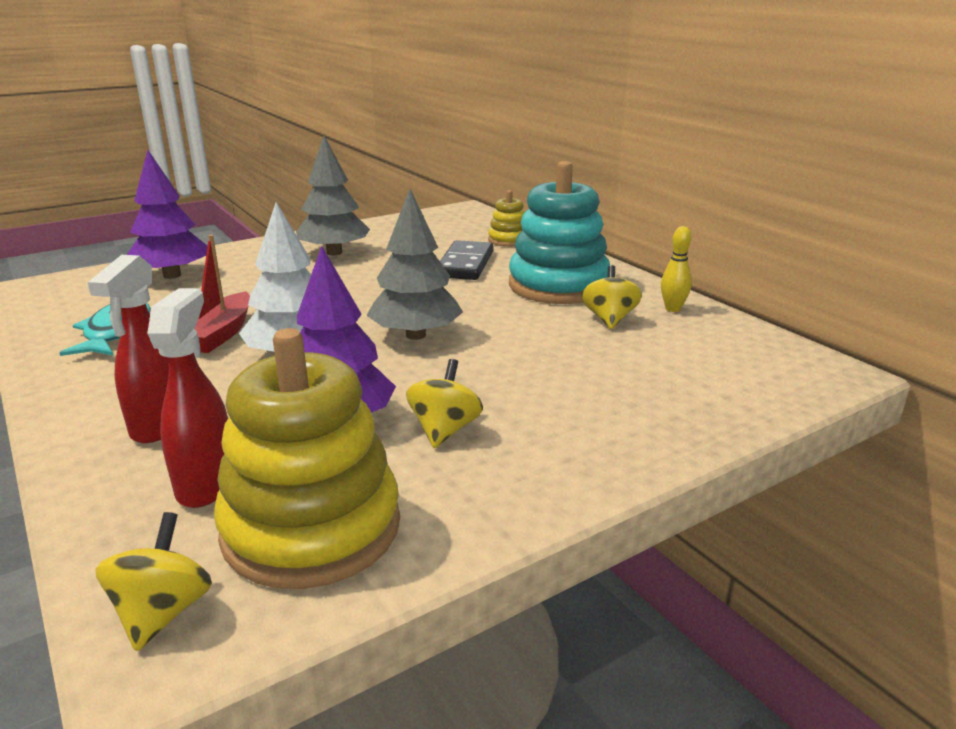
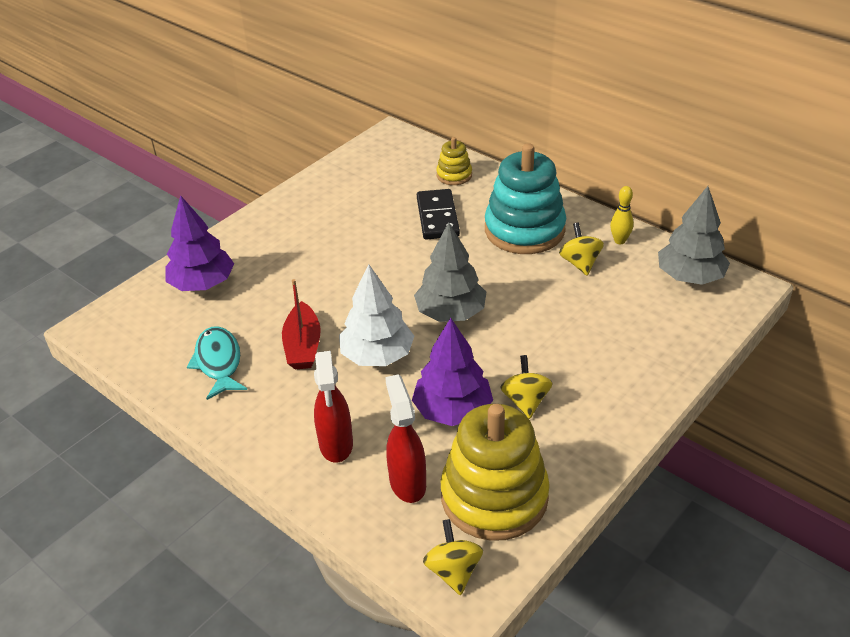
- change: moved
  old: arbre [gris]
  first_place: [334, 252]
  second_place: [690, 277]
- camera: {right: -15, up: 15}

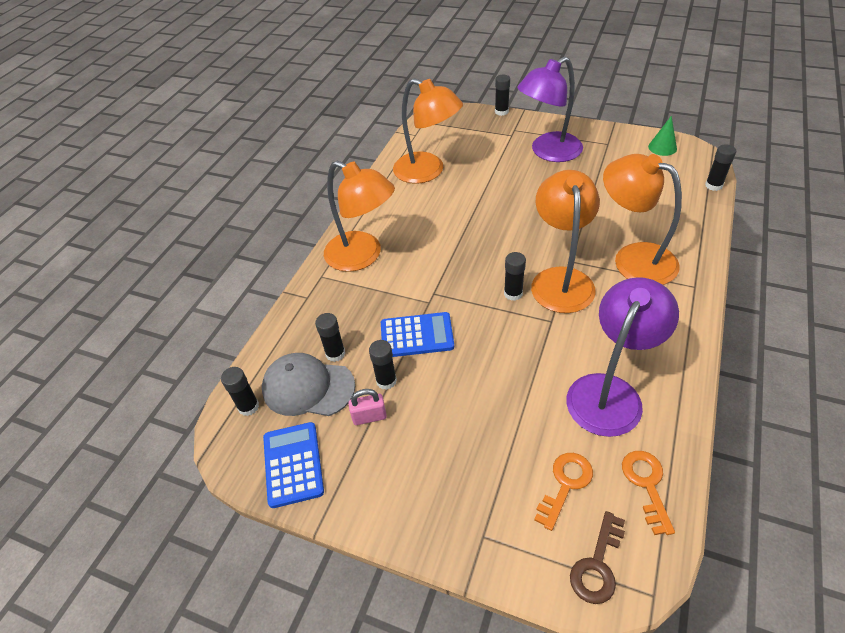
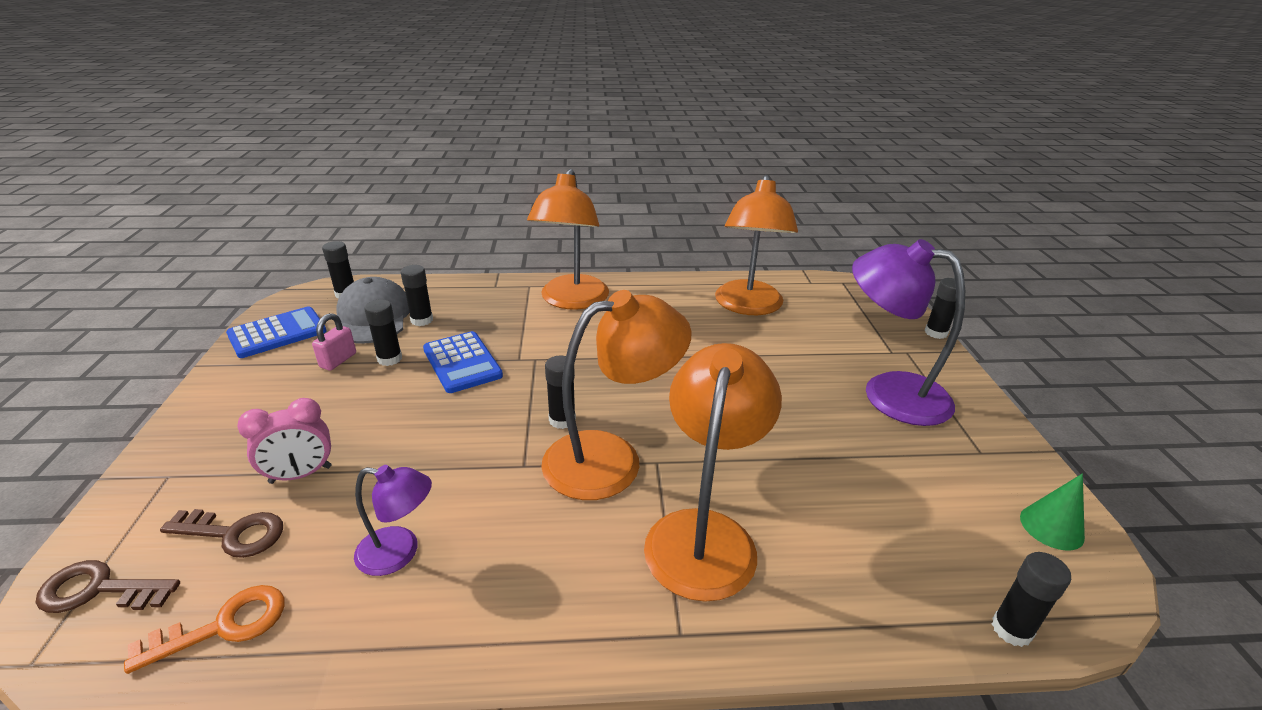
- change: turned
  old: cadenas [rose]
  first_place: [369, 417]
  second_place: [338, 360]
  degrees: 60
- change: recoloured
  old: clé [orange]
  new: clé [marron]
  first_place: [565, 484]
  second_place: [233, 533]
- change: resized
  old: lampe [violet]
  first_place: [610, 392]
  second_place: [399, 553]
  factor: 0.53
- change: added
  new: réveil [rose]
  second_place: [301, 475]
- camera: {right: 60, up: -15}

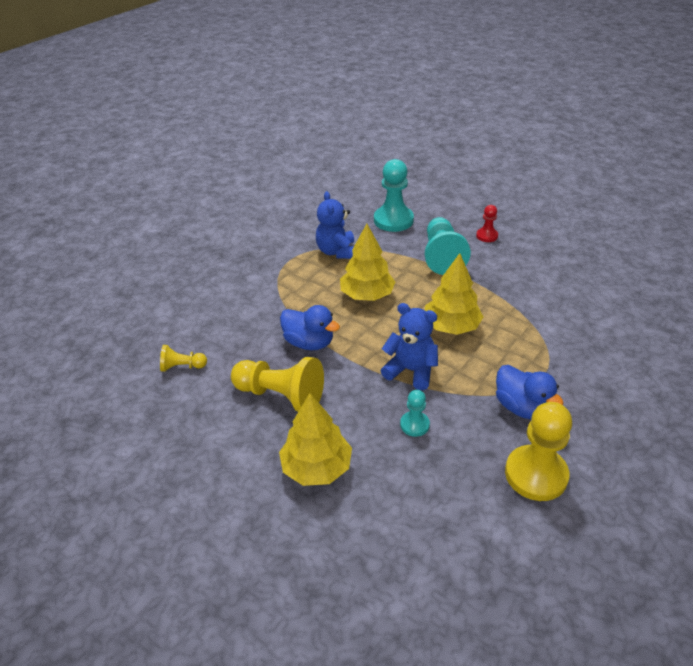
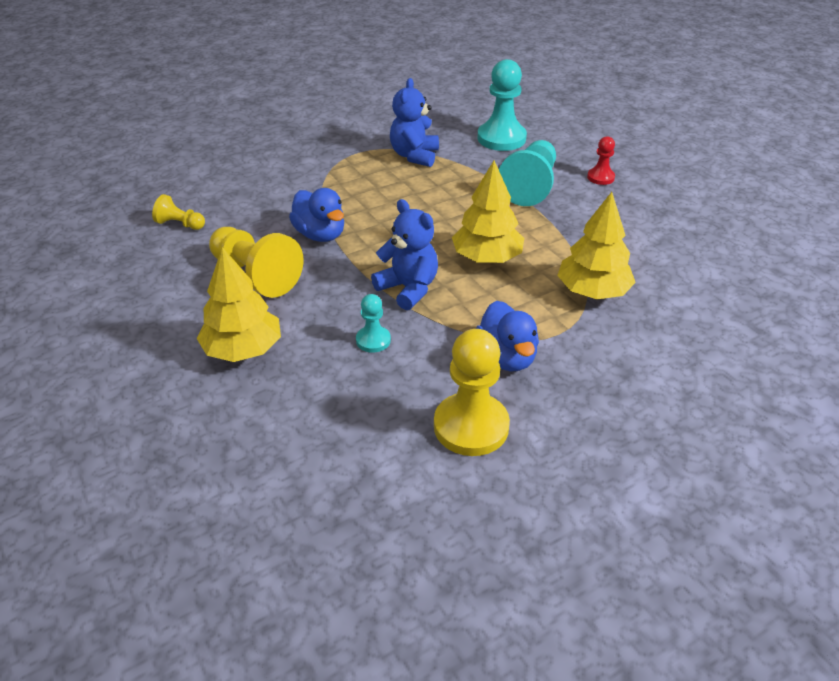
- change: moved
  old: arbre [jaune]
  first_place: [367, 295]
  second_place: [593, 291]
- camera: {right: 20, up: 0}

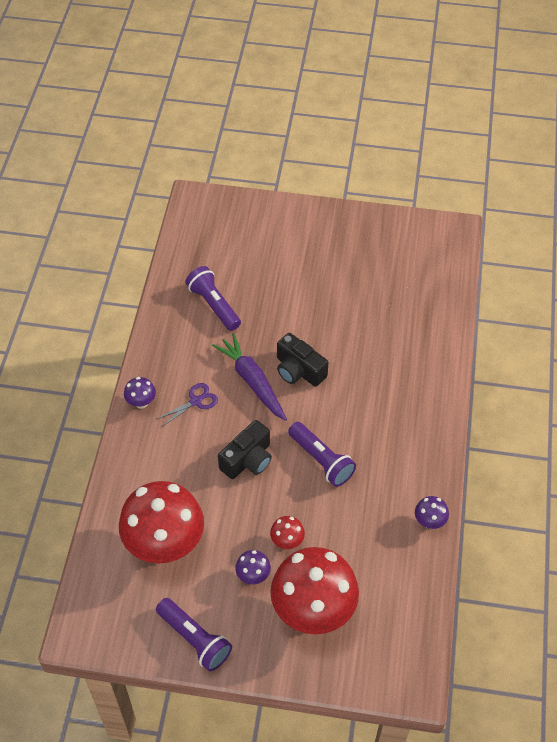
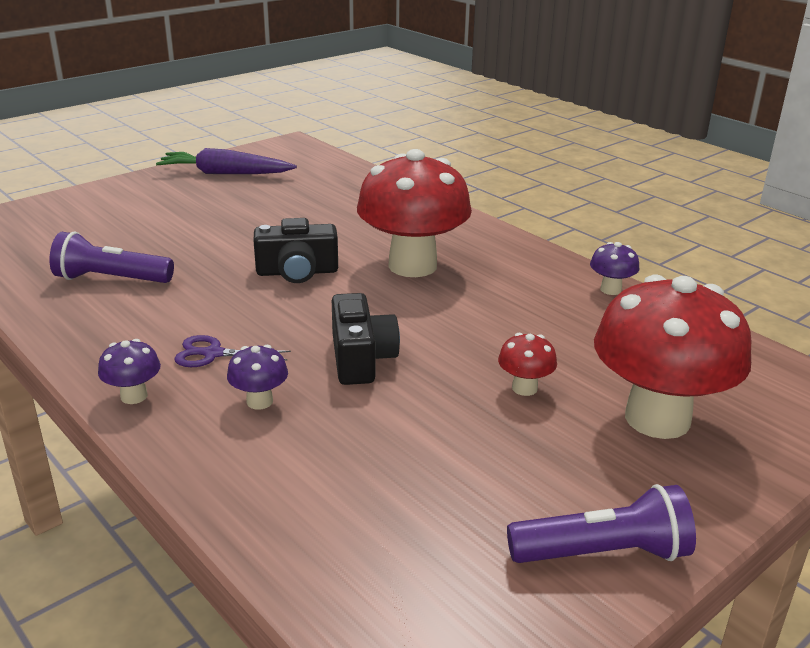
- change: moved
  old: champignon [rouge]
  first_place: [165, 544]
  second_place: [412, 266]
- change: turned
  old: ciseaux [violet]
  first_place: [196, 401]
  second_place: [212, 354]
  degrees: -90
- change: moved
  old: carotte [violet]
  first_place: [252, 381]
  second_place: [225, 173]
- change: moved
  old: champignon [violet]
  first_place: [253, 576]
  second_place: [259, 401]
- change: removed
  old: lampe de poche [violet]
  first_place: [321, 460]
- camera: {right: -50, up: -25}

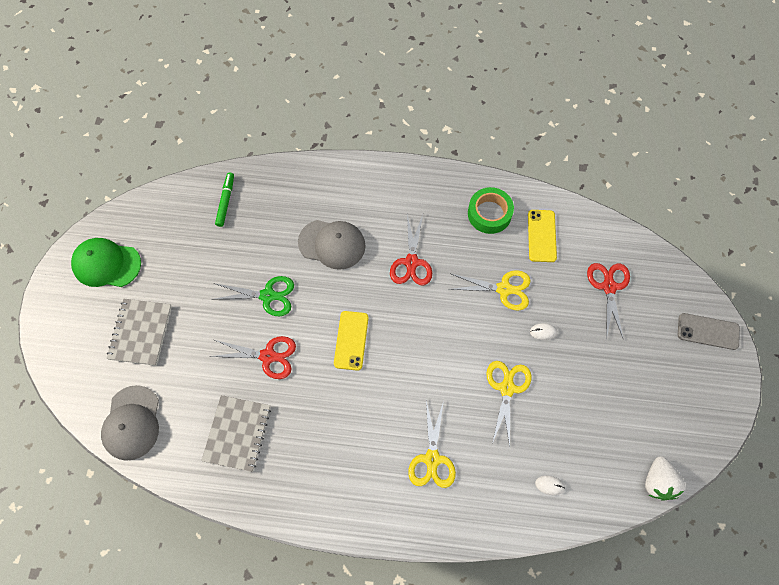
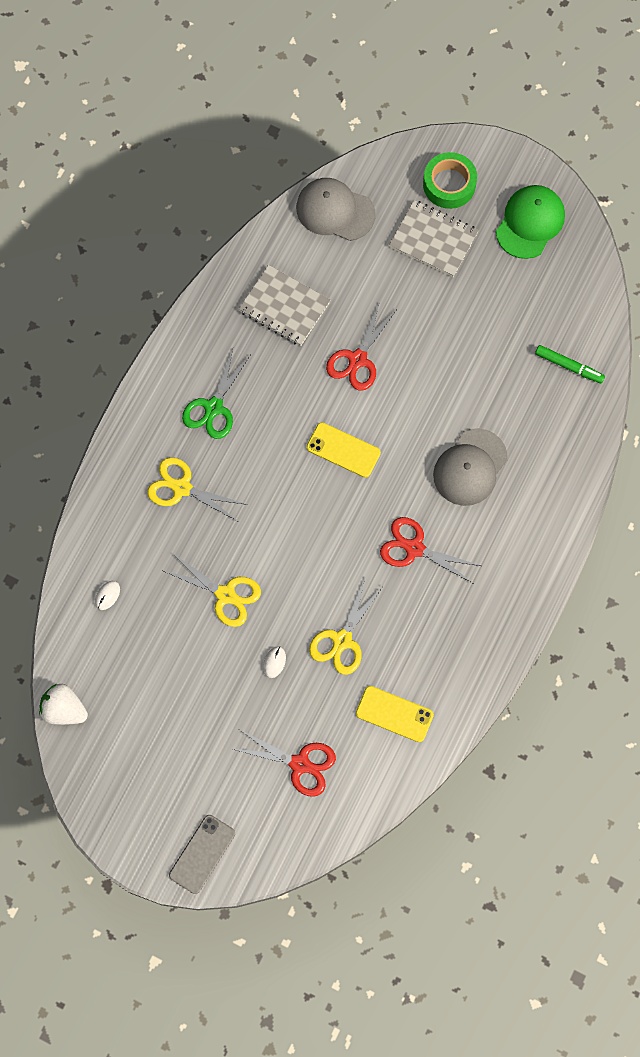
- change: moved
  old: ciseaux [vert]
  first_place: [267, 295]
  second_place: [214, 407]
- change: moved
  old: ruban adhésif [vert]
  first_place: [489, 214]
  second_place: [449, 184]
- camera: {right: 110, up: 5}

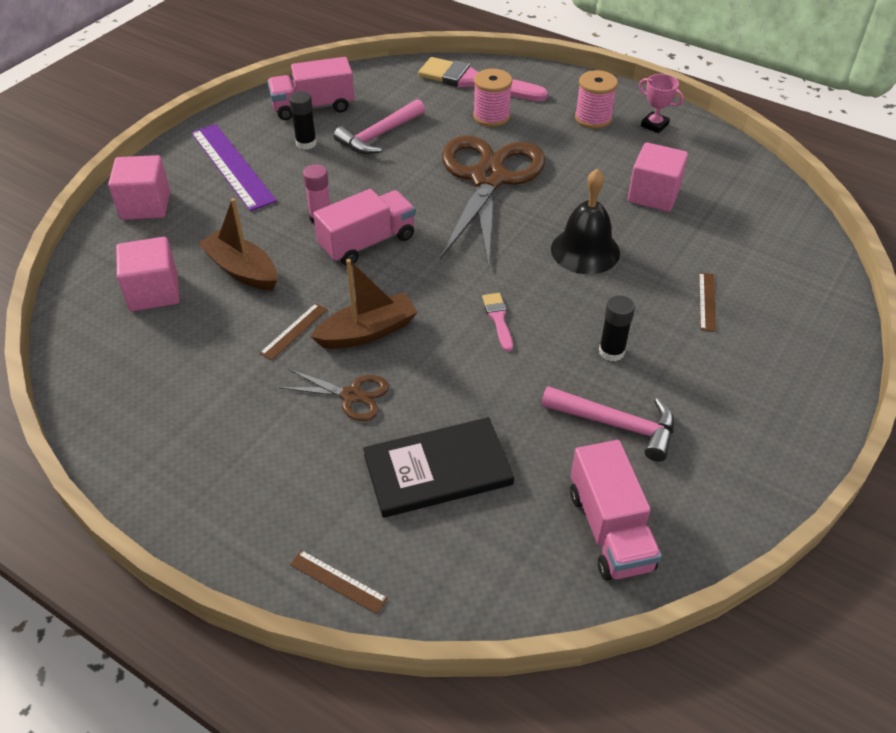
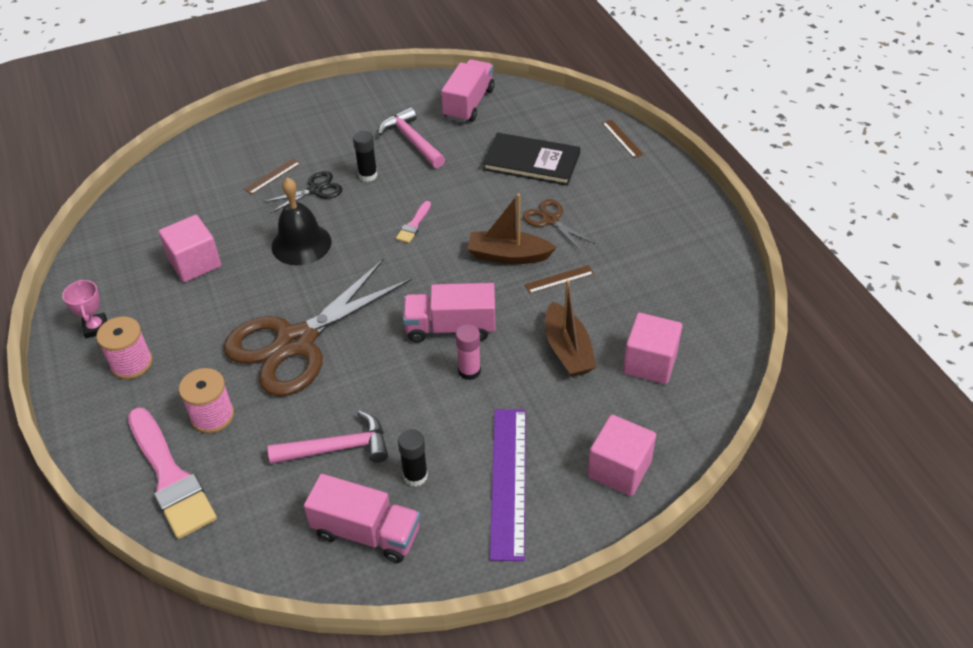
- change: added
  new: ciseaux [noir]
  second_place: [315, 190]
- camera: {right: -145, up: 0}

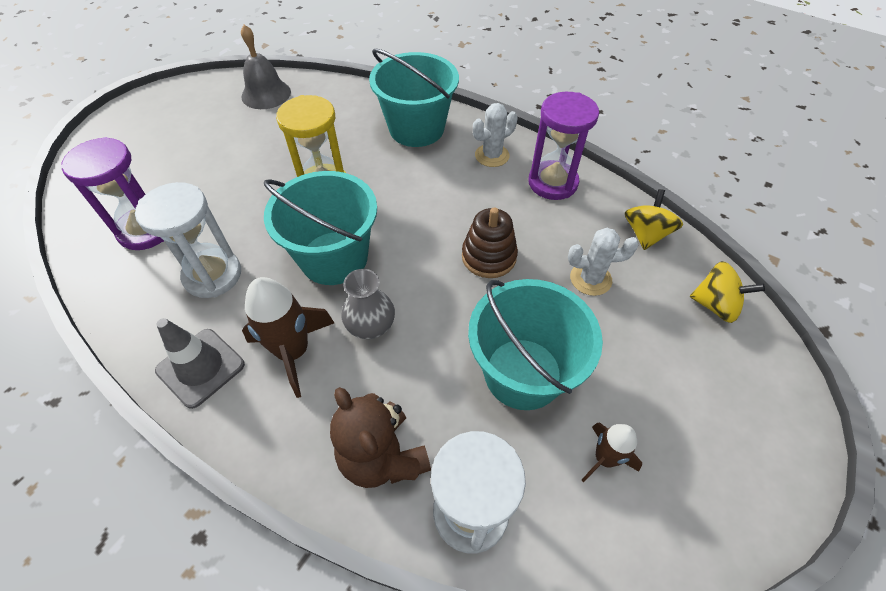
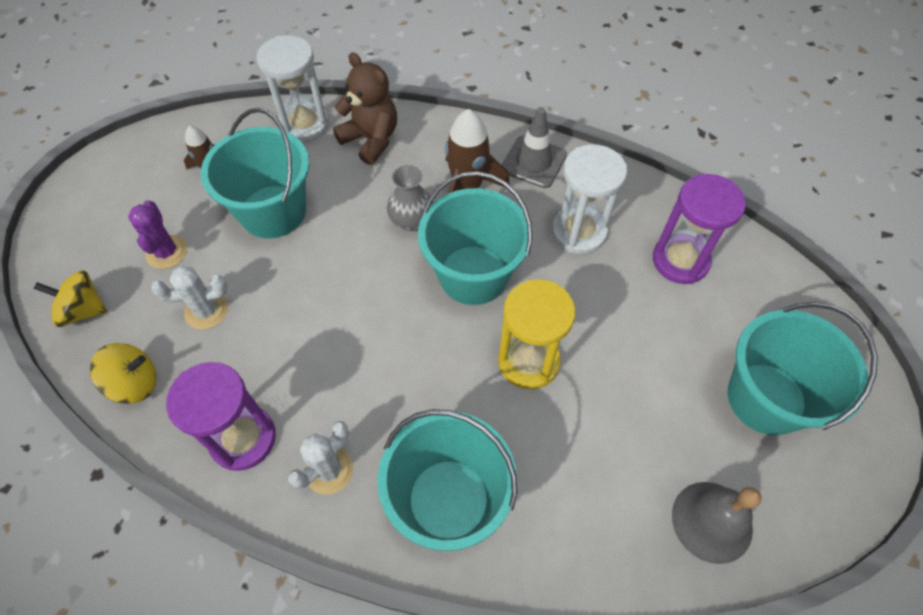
- change: removed
  old: jouet à empiler [marron]
  first_place: [489, 257]
- change: turned
  old: toupie [jaune]
  first_place: [645, 234]
  second_place: [135, 383]
  degrees: -105
- change: added
  new: cactus [violet]
  second_place: [167, 252]
- change: added
  new: seau [turquoise]
  second_place: [766, 398]
- camera: {right: 165, up: 5}

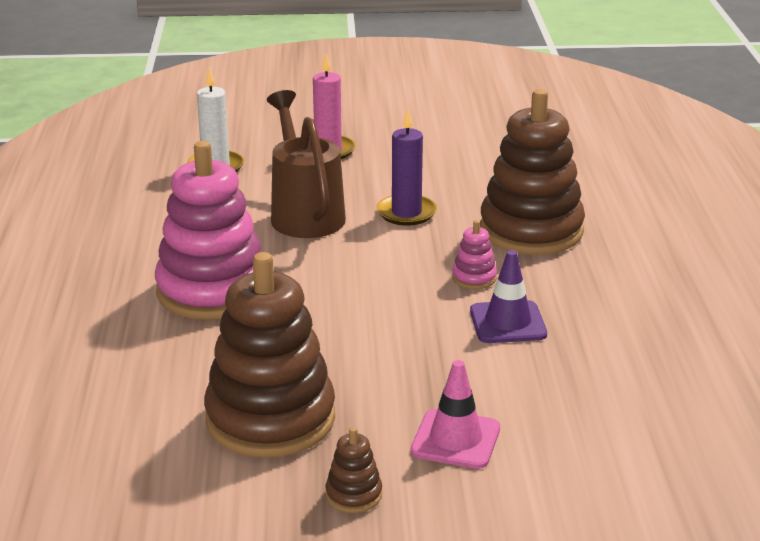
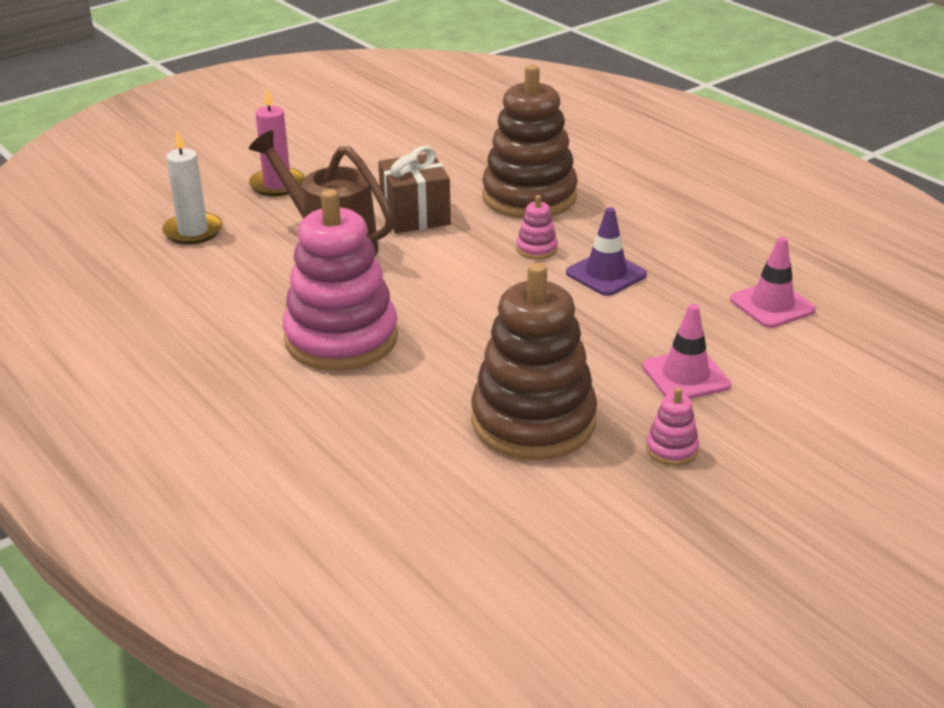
- change: recoloured
  old: jouet à empiler [marron]
  new: jouet à empiler [rose]
  first_place: [353, 495]
  second_place: [671, 449]
- change: replaced
  old: bougie [violet]
  new: cadeau [marron]
  first_place: [406, 213]
  second_place: [415, 216]
- change: added
  new: cône de chantier [rose]
  second_place: [772, 305]
- camera: {right: -35, up: 5}

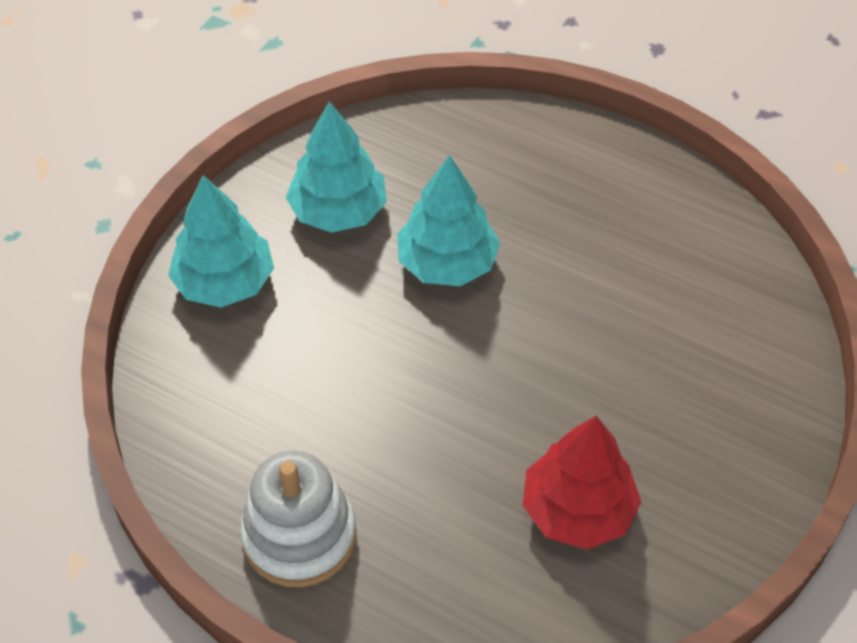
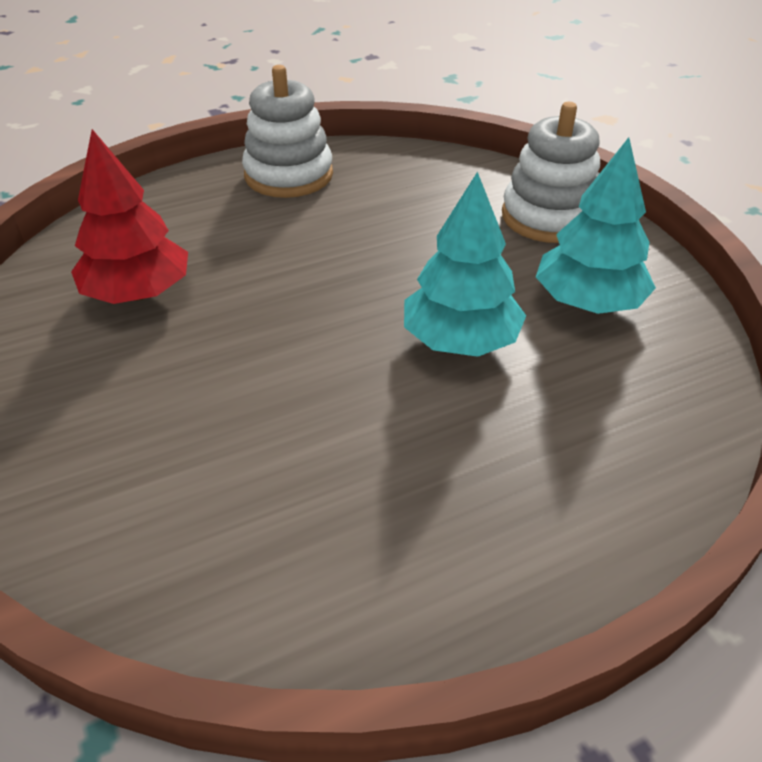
- change: replaced
  old: arbre [turquoise]
  new: jouet à empiler [blanc]
  first_place: [225, 282]
  second_place: [549, 217]
- camera: {right: 125, up: -10}

